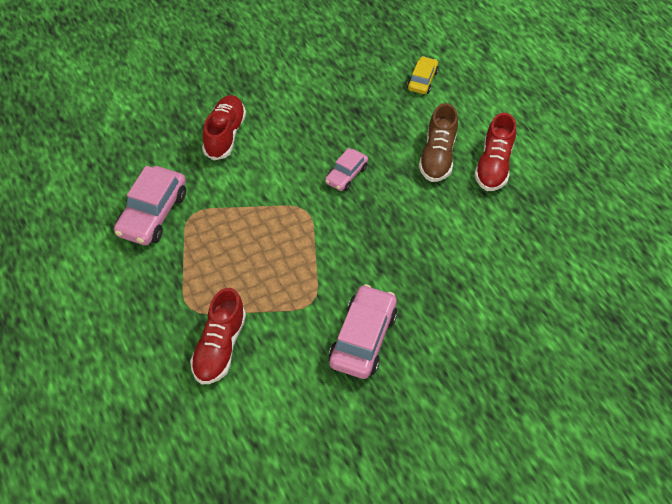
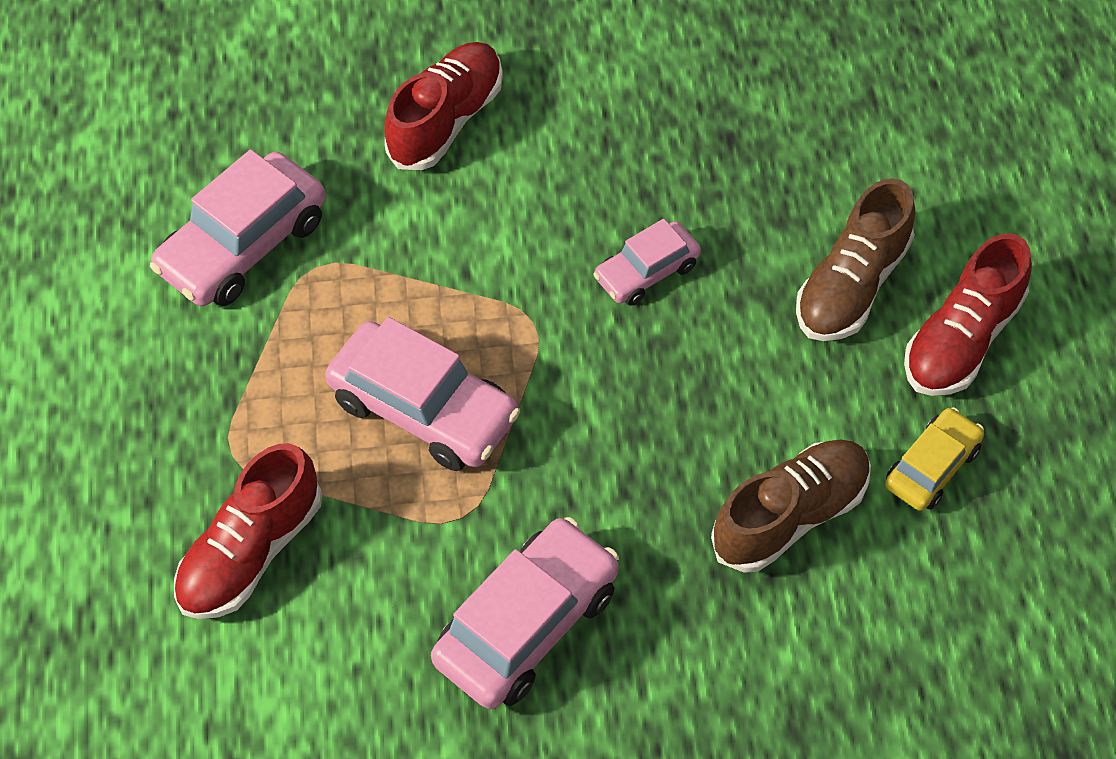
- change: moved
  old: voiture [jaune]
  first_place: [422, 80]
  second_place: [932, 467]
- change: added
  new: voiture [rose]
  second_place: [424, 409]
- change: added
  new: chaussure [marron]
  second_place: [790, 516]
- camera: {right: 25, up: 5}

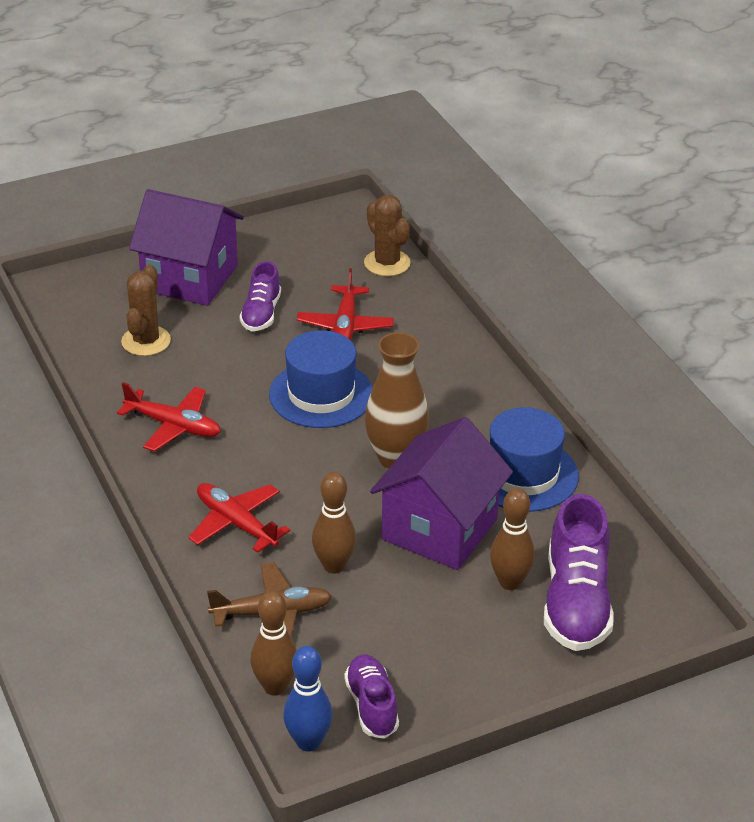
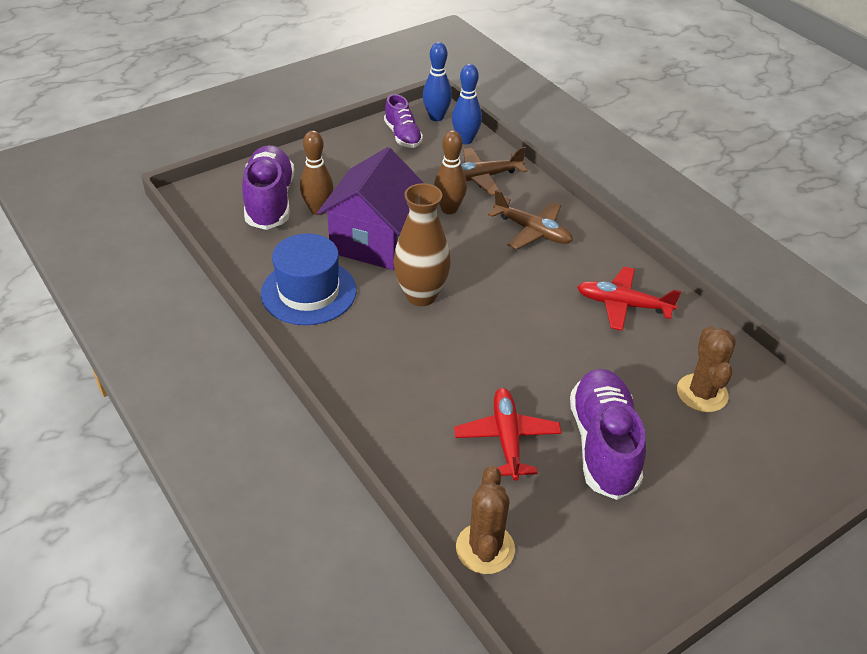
- change: removed
  old: maison [violet]
  first_place: [190, 278]
- change: recoloured
  old: avion [rouge]
  new: avion [marron]
  first_place: [236, 523]
  second_place: [532, 231]
- change: resized
  old: chaussure [violet]
  first_place: [261, 314]
  second_place: [603, 445]
  factor: 1.68
- change: recoloured
  old: quille [marron]
  new: quille [bleu]
  first_place: [275, 686]
  second_place: [465, 140]
- change: removed
  old: chapeau [bleu]
  first_place: [321, 394]
- change: turned
  old: cactus [marron]
  first_place: [387, 263]
  second_place: [485, 548]
  degrees: 45
- camera: {right: 170, up: 5}

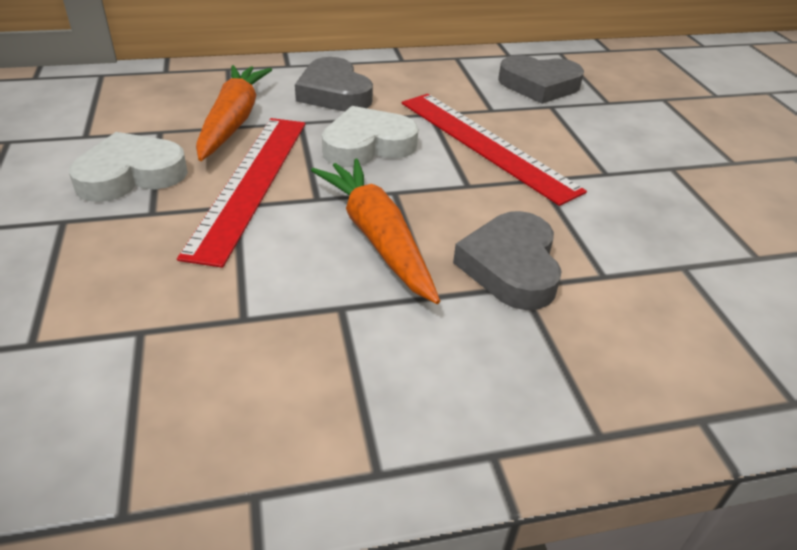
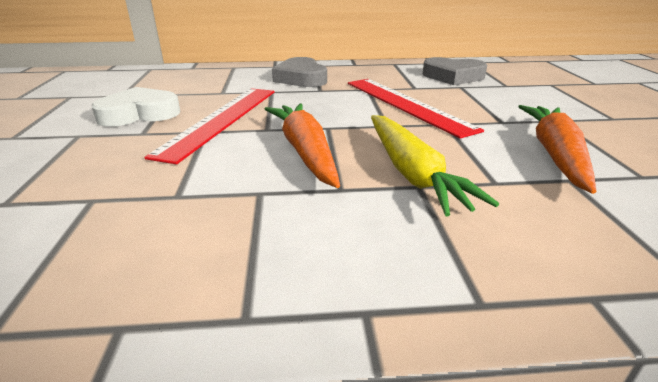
- change: moved
  old: carotte [orange]
  first_place: [233, 121]
  second_place: [555, 154]
- change: removed
  old: cœur [blanc]
  first_place: [367, 145]
- change: replaced
  old: cœur [gris]
  new: carotte [jaune]
  first_place: [511, 267]
  second_place: [412, 173]
- camera: {right: 10, up: -10}

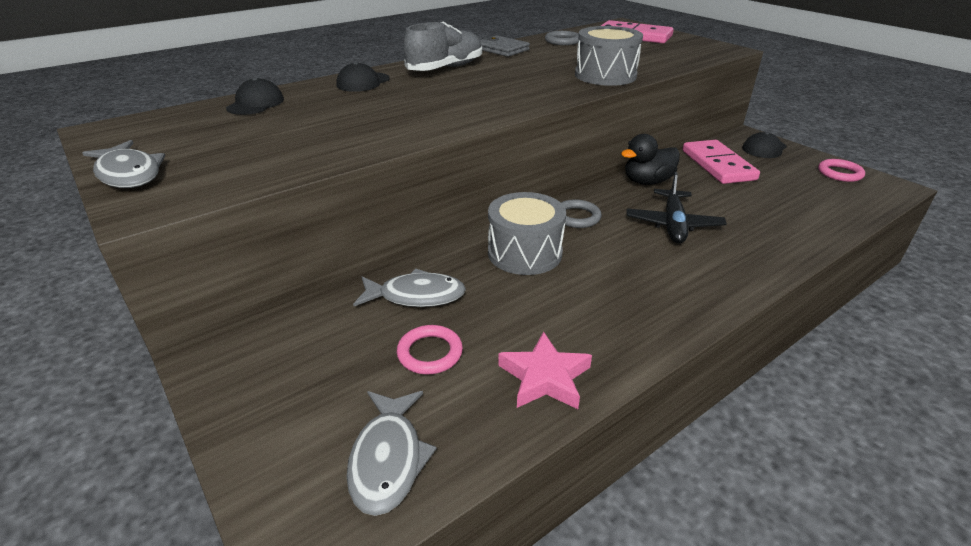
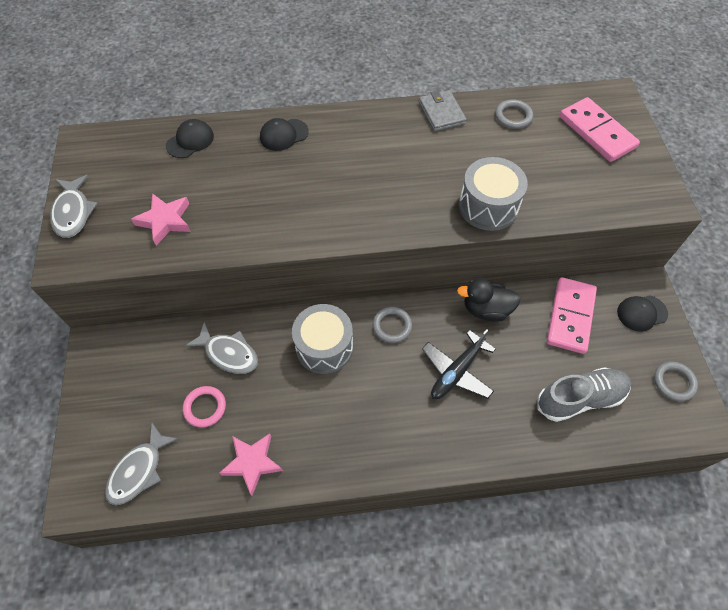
- change: moved
  old: chaussure [gris]
  first_place: [445, 68]
  second_place: [580, 398]
- change: recoloured
  old: anneau [rose]
  new: anneau [gris]
  first_place: [839, 173]
  second_place: [674, 382]
- change: added
  new: étoile [rose]
  second_place: [165, 221]
- camera: {right: 30, up: 25}

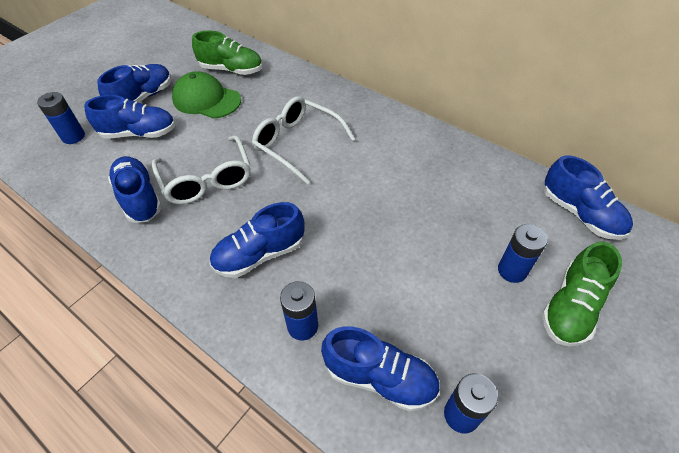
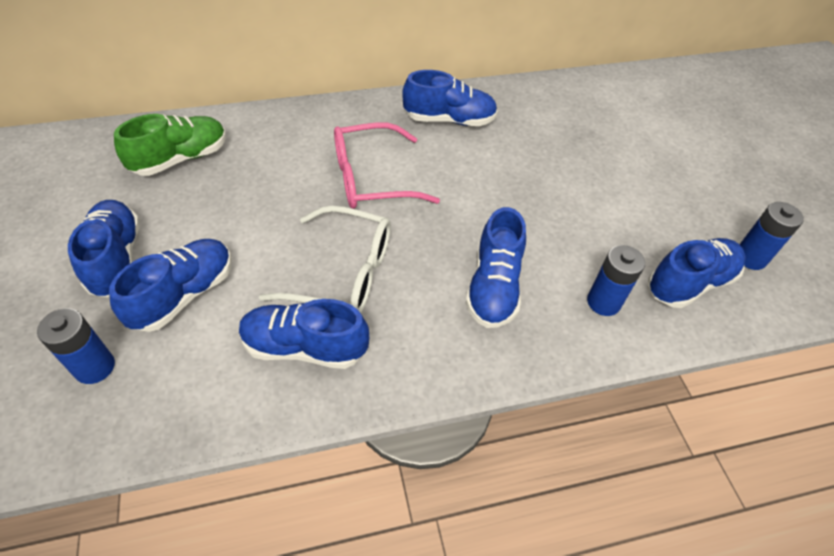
- change: removed
  old: casquette [vert]
  first_place: [206, 99]
- change: recoloured
  old: lunettes [blanc]
  new: lunettes [rose]
  first_place: [297, 143]
  second_place: [372, 178]
- change: removed
  old: pile [bleu]
  first_place: [512, 270]
- change: removed
  old: chaussure [vert]
  first_place: [571, 307]
- change: moved
  old: chaussure [bleu]
  first_place: [580, 214]
  second_place: [449, 120]
- camera: {right: -55, up: 0}

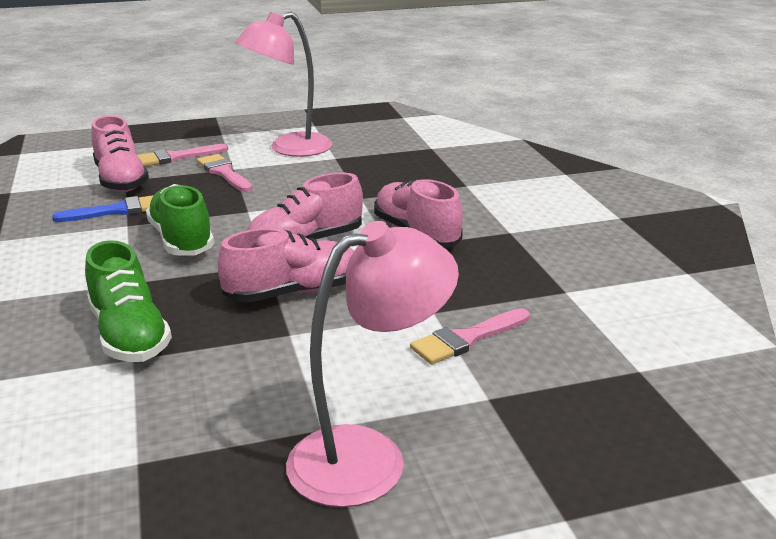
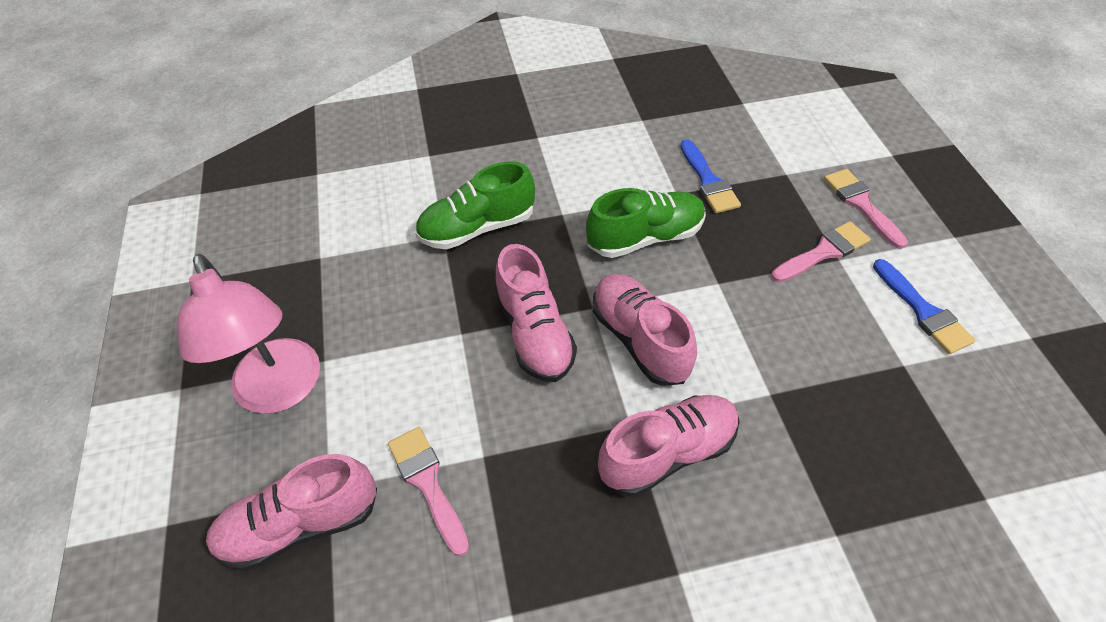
- change: moved
  old: chaussure [rose]
  first_place: [121, 180]
  second_place: [301, 524]
- change: replaced
  old: lampe [rose]
  new: pinceau [bleu]
  first_place: [289, 149]
  second_place: [923, 311]
- camera: {right: 95, up: 25}

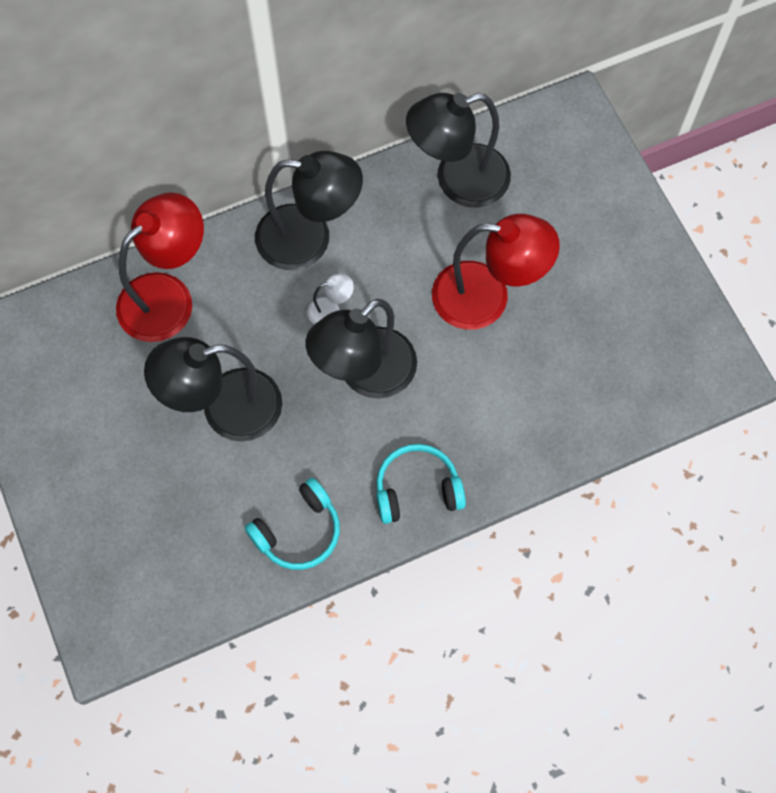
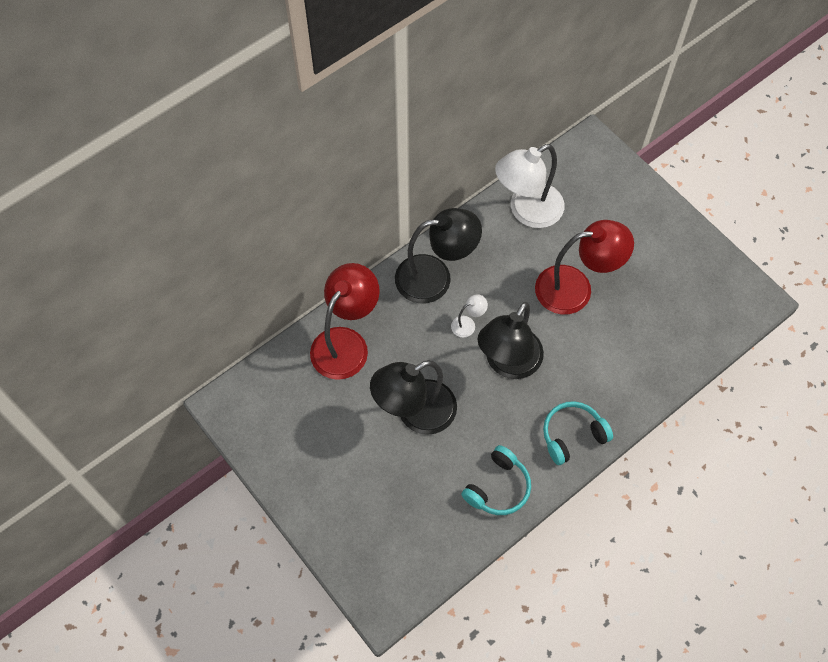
- change: recoloured
  old: lampe [noir]
  new: lampe [blanc]
  first_place: [457, 180]
  second_place: [527, 211]
- camera: {right: -15, up: -5}

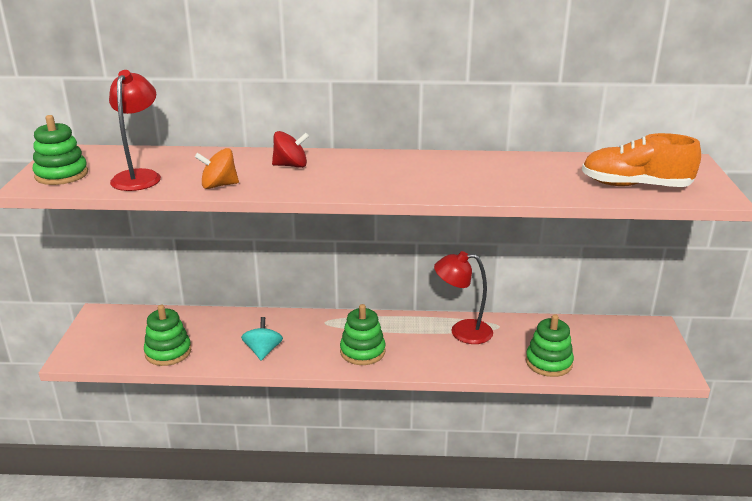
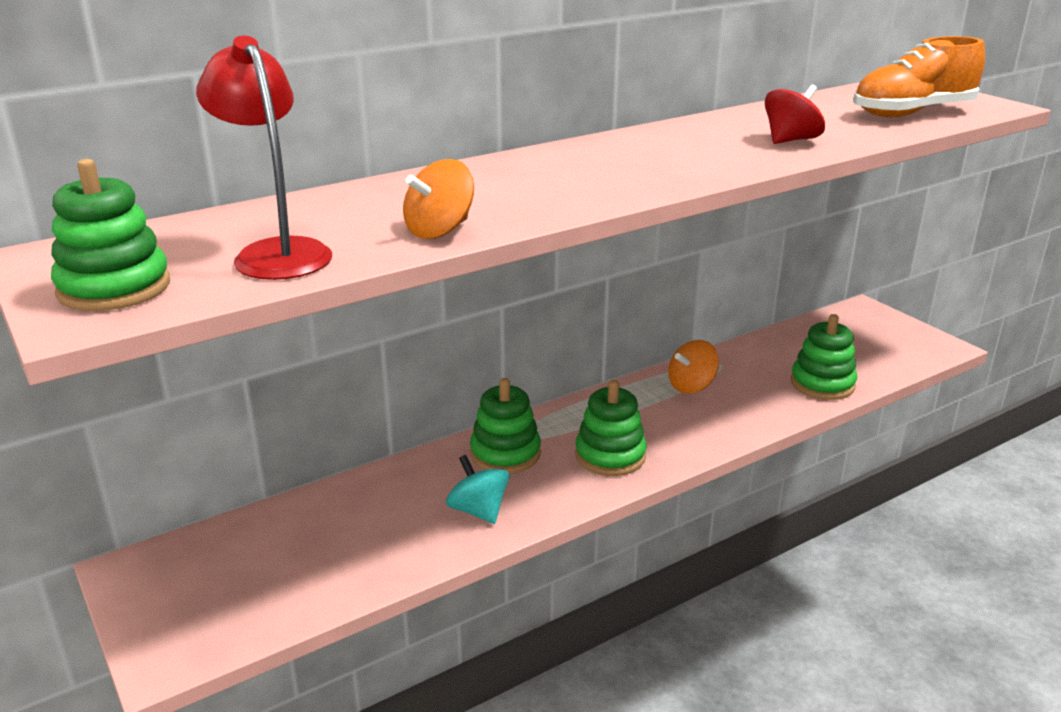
- change: moved
  old: jouet à empiler [vert]
  first_place: [168, 352]
  second_place: [505, 453]
- change: moved
  old: toupie [rouge]
  first_place: [291, 165]
  second_place: [790, 140]
- change: replaced
  old: lampe [rouge]
  new: toupie [orange]
  first_place: [462, 332]
  second_place: [691, 386]
- camera: {right: -35, up: 0}

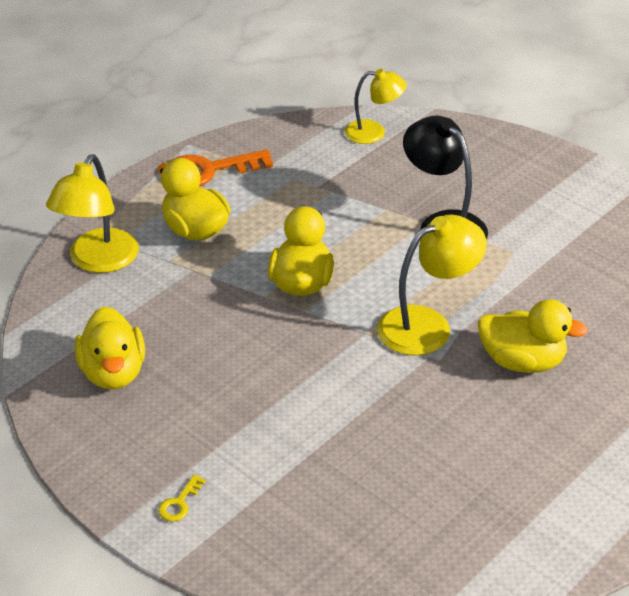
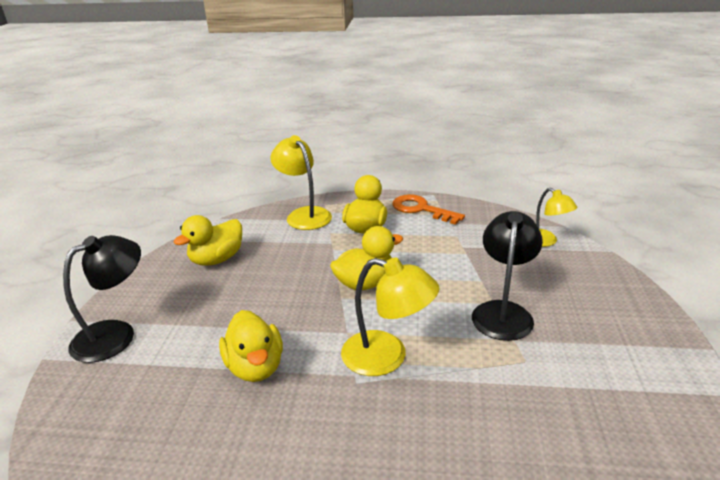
- change: turned
  old: lampe [jaune]
  first_place: [98, 261]
  second_place: [304, 215]
  degrees: 75
- change: replaced
  old: clé [jaune]
  new: lampe [noir]
  first_place: [179, 503]
  second_place: [116, 334]
- change: moved
  old: canard [jaune]
  first_place: [522, 361]
  second_place: [255, 367]
- camera: {right: 55, up: -10}

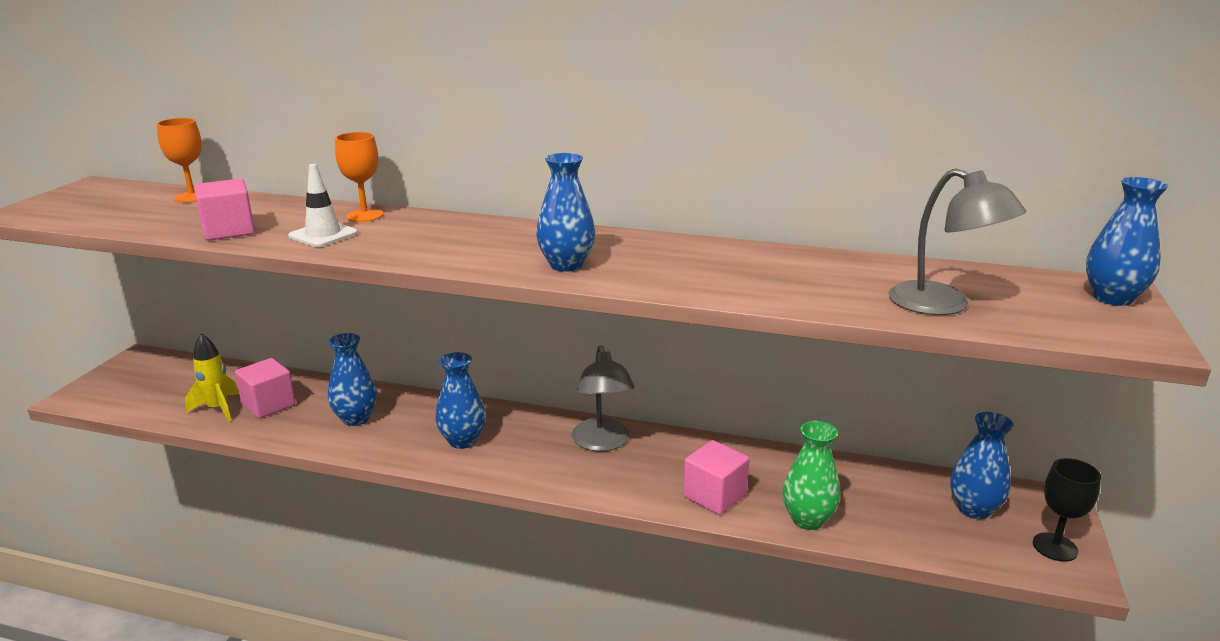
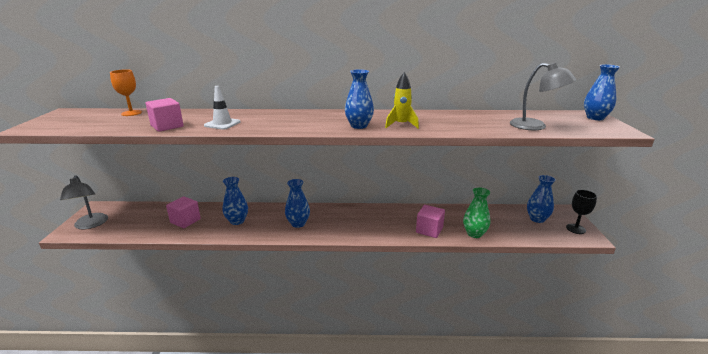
- change: moved
  old: fusée [jaune]
  first_place: [218, 409]
  second_place: [401, 125]
- change: removed
  old: verre à pied [orange]
  first_place: [364, 216]
- change: moved
  old: lampe [gris]
  first_place: [602, 443]
  second_place: [90, 225]
- camera: {right: -15, up: 0}

